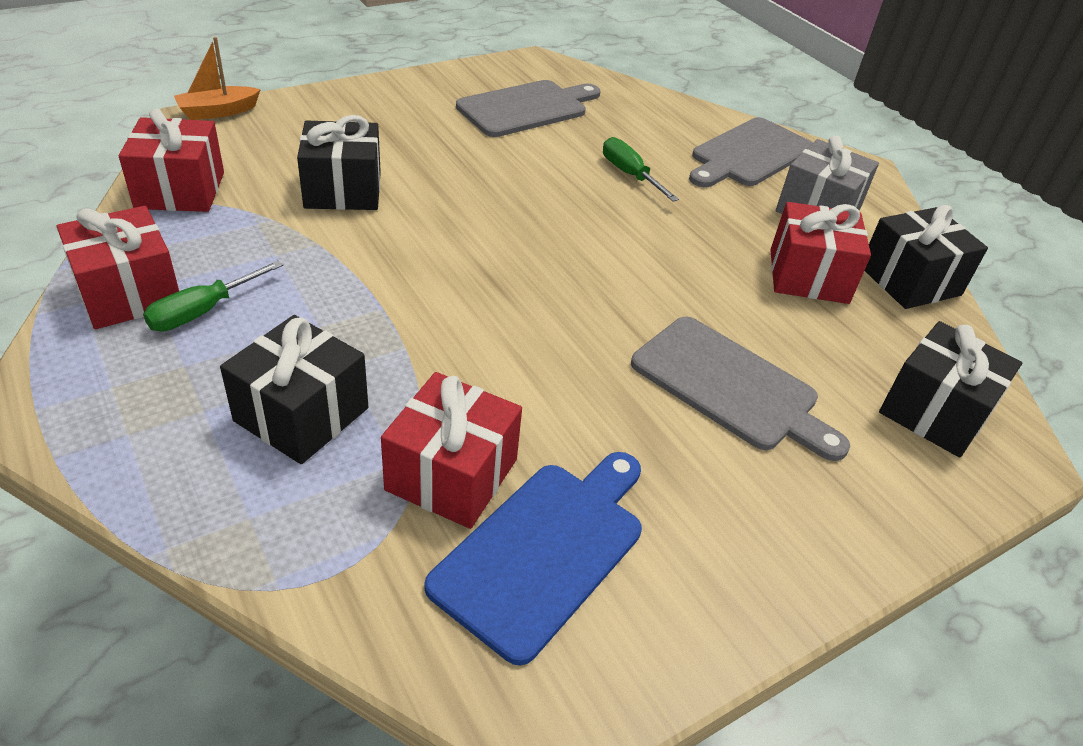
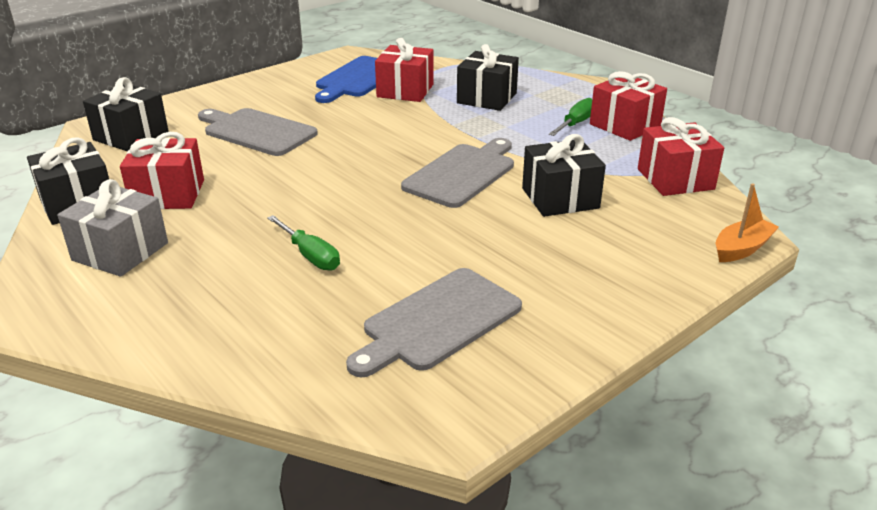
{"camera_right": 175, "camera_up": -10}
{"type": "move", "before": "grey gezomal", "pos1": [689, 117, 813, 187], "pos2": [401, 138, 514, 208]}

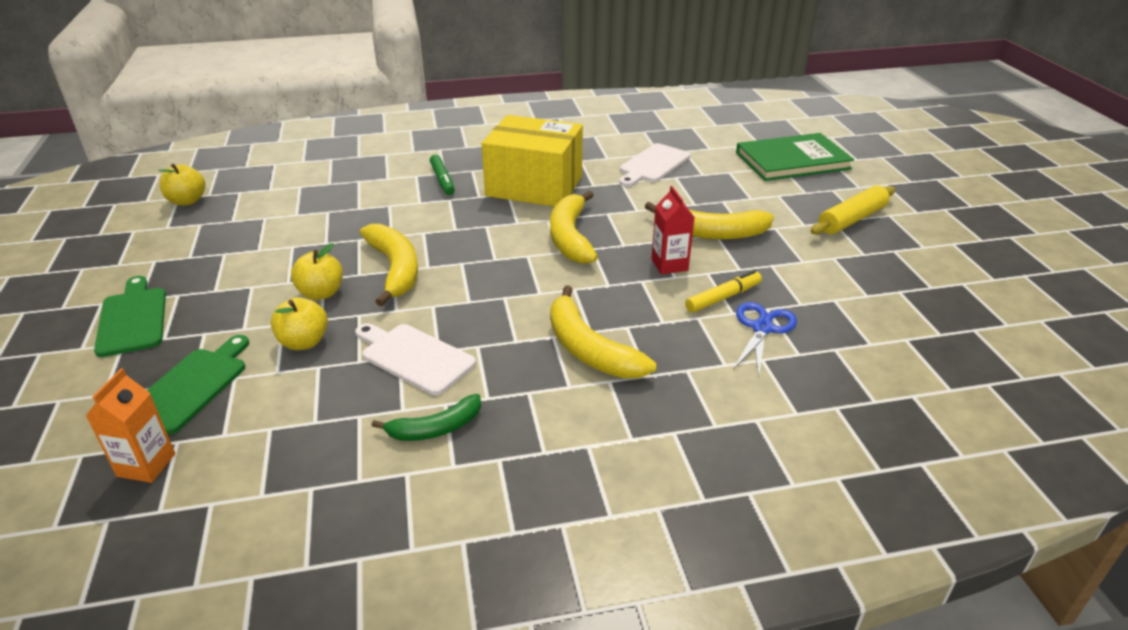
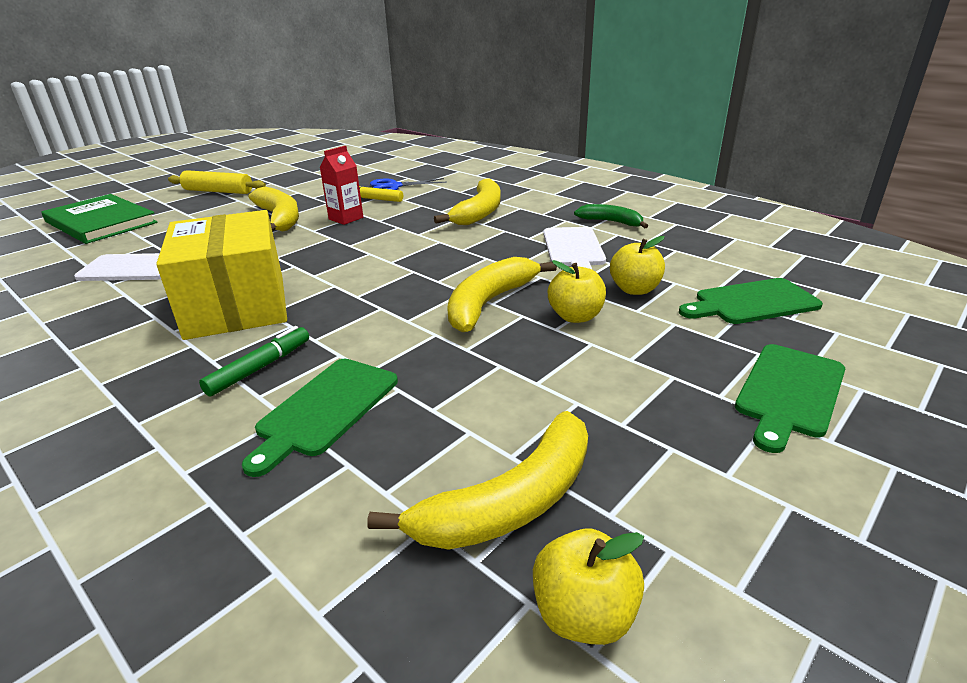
{"camera_right": -125, "camera_up": -5}
{"type": "delete", "before": "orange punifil", "pos1": [86, 368, 175, 483]}
{"type": "insert", "after": "green gezomal", "pos2": [242, 359, 398, 477]}
{"type": "move", "before": "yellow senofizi", "pos1": [550, 191, 598, 264], "pos2": [367, 411, 588, 550]}

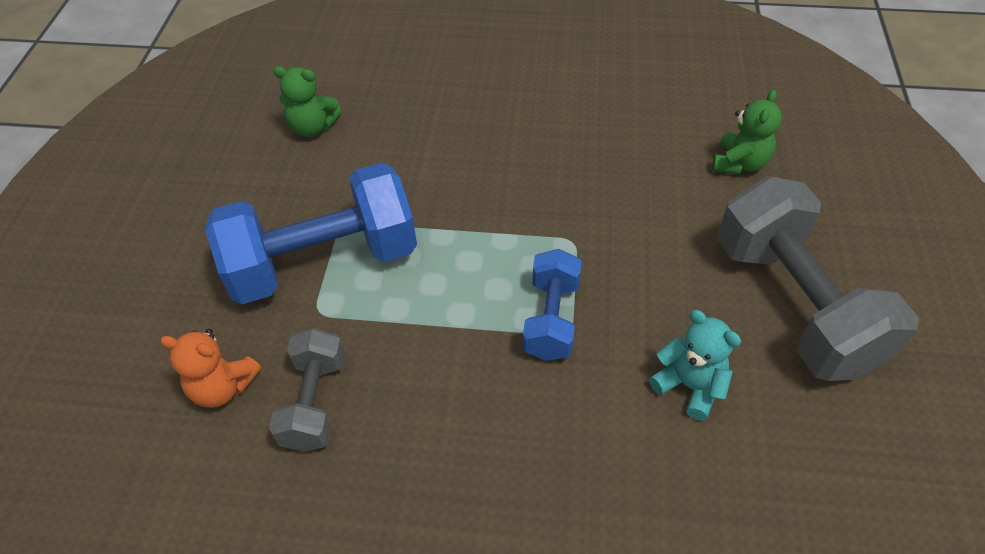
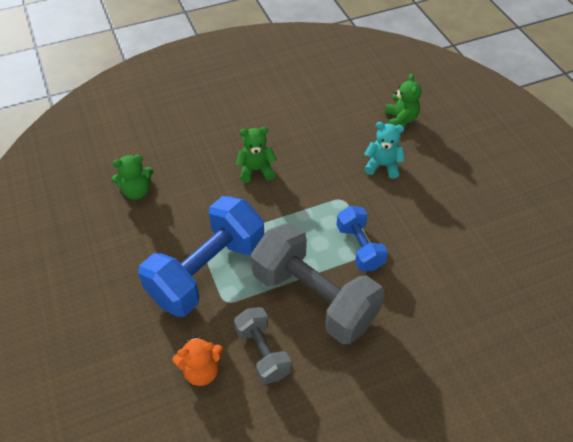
{"camera_right": -30, "camera_up": 0}
{"type": "insert", "after": "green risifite", "pos2": [236, 127, 277, 183]}
{"type": "move", "before": "turquoise risifite", "pos1": [649, 310, 741, 421], "pos2": [364, 122, 405, 179]}
{"type": "move", "before": "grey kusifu", "pos1": [717, 176, 919, 381], "pos2": [251, 223, 385, 344]}

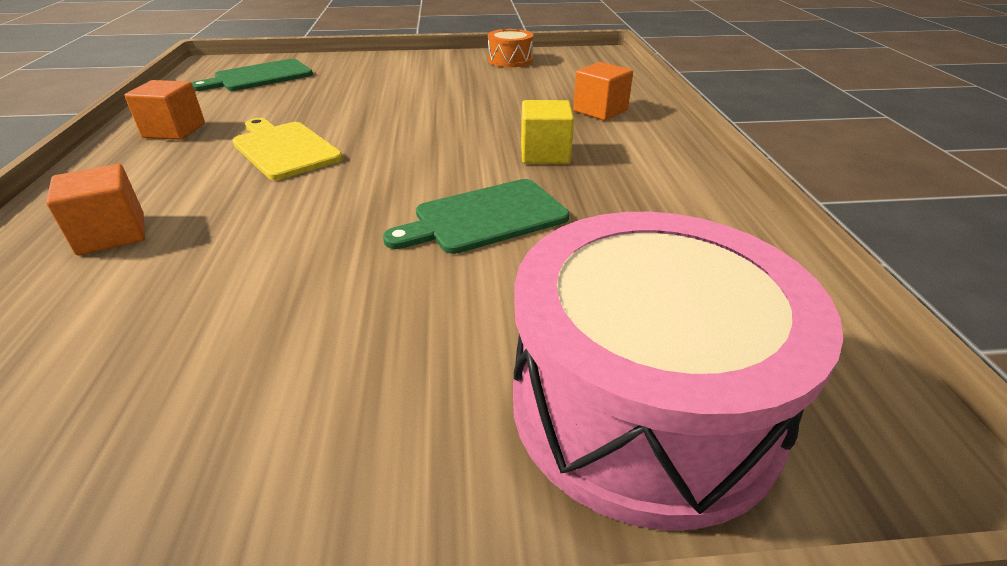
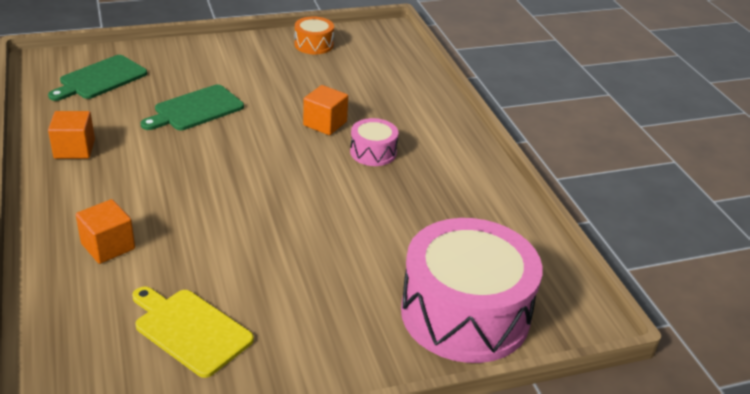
{"camera_right": -15, "camera_up": 0}
{"type": "move", "before": "yellow gezomal", "pos1": [232, 118, 343, 180], "pos2": [132, 286, 254, 378]}
{"type": "move", "before": "green gezomal", "pos1": [383, 179, 569, 254], "pos2": [140, 85, 244, 130]}
{"type": "move", "before": "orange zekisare", "pos1": [573, 62, 633, 121], "pos2": [303, 85, 348, 135]}
{"type": "replace", "before": "yellow zekisare", "after": "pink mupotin", "pos1": [521, 100, 574, 164], "pos2": [350, 118, 399, 166]}

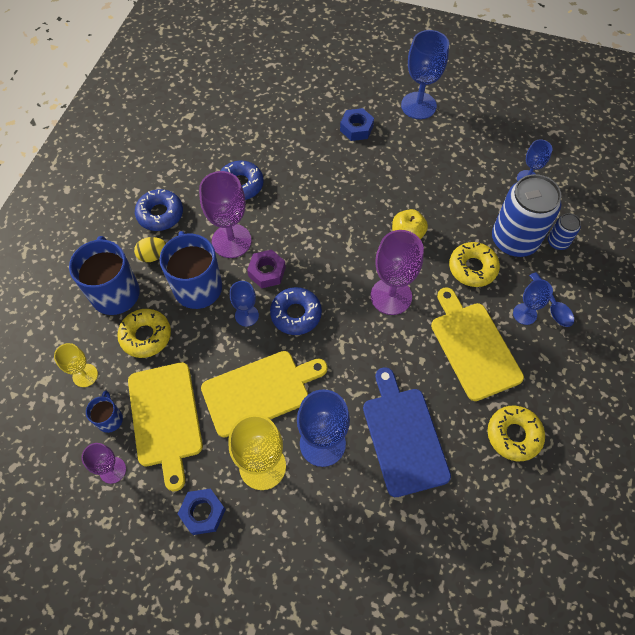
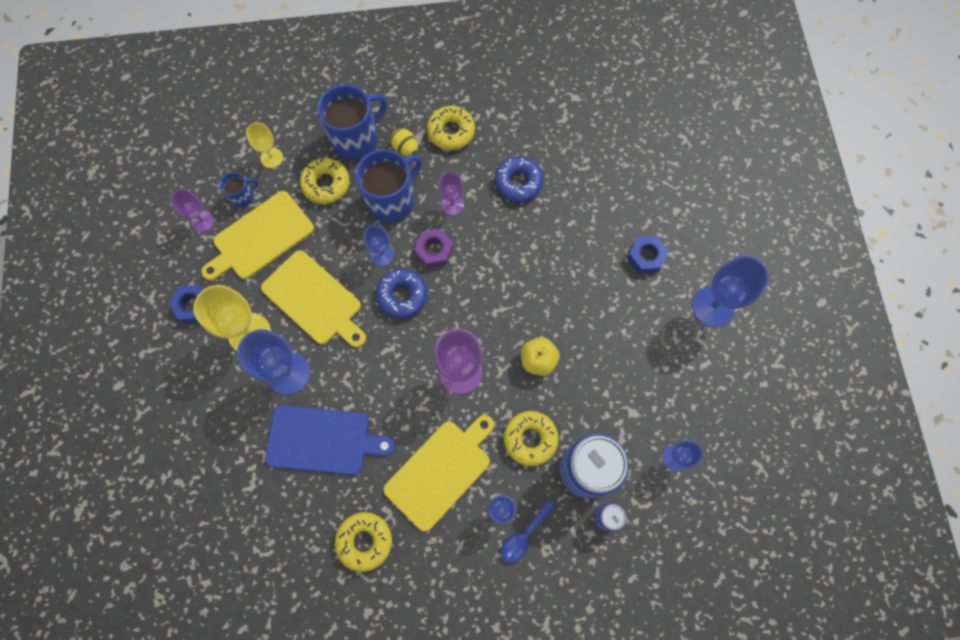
{"camera_right": 65, "camera_up": 10}
{"type": "recolor", "before": "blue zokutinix", "after": "yellow zokutinix", "pos1": [135, 189, 183, 231], "pos2": [427, 106, 475, 150]}
{"type": "rotate", "before": "blue gezomal", "pos1": [363, 367, 451, 497], "pos2": [265, 405, 395, 475], "turn": 45}
{"type": "resize", "before": "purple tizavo", "pos1": [199, 171, 251, 258], "pos2": [439, 172, 464, 216], "scale": 0.57}

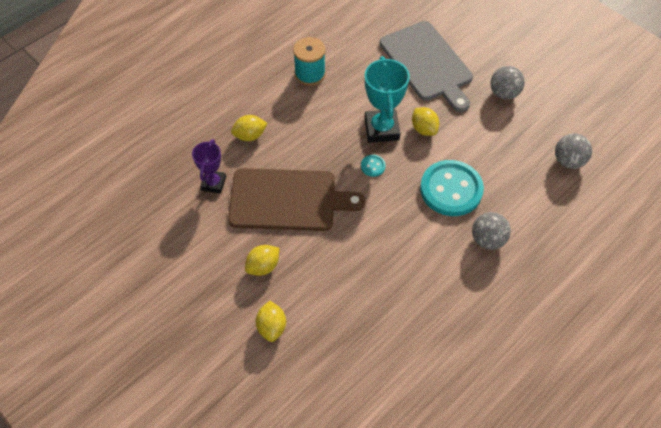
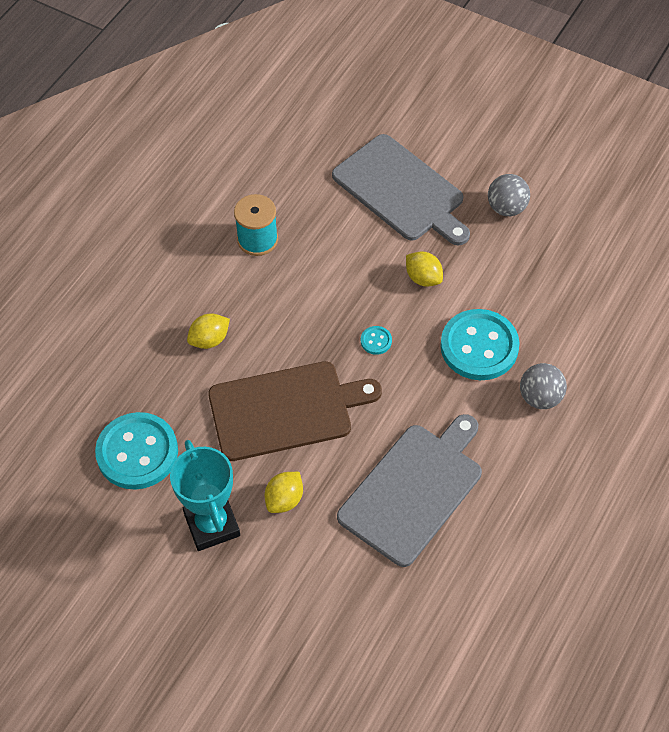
{"camera_right": -15, "camera_up": 0}
{"type": "delete", "before": "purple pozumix", "pos1": [192, 139, 226, 193]}
{"type": "delete", "before": "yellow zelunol", "pos1": [256, 301, 286, 342]}
{"type": "delete", "before": "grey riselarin", "pos1": [555, 133, 592, 169]}
{"type": "insert", "after": "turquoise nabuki", "pos2": [95, 412, 178, 490]}
{"type": "insert", "after": "grey gezomal", "pos2": [337, 414, 482, 567]}
{"type": "move", "before": "turquoise pozumix", "pos1": [364, 56, 410, 143], "pos2": [170, 440, 240, 551]}

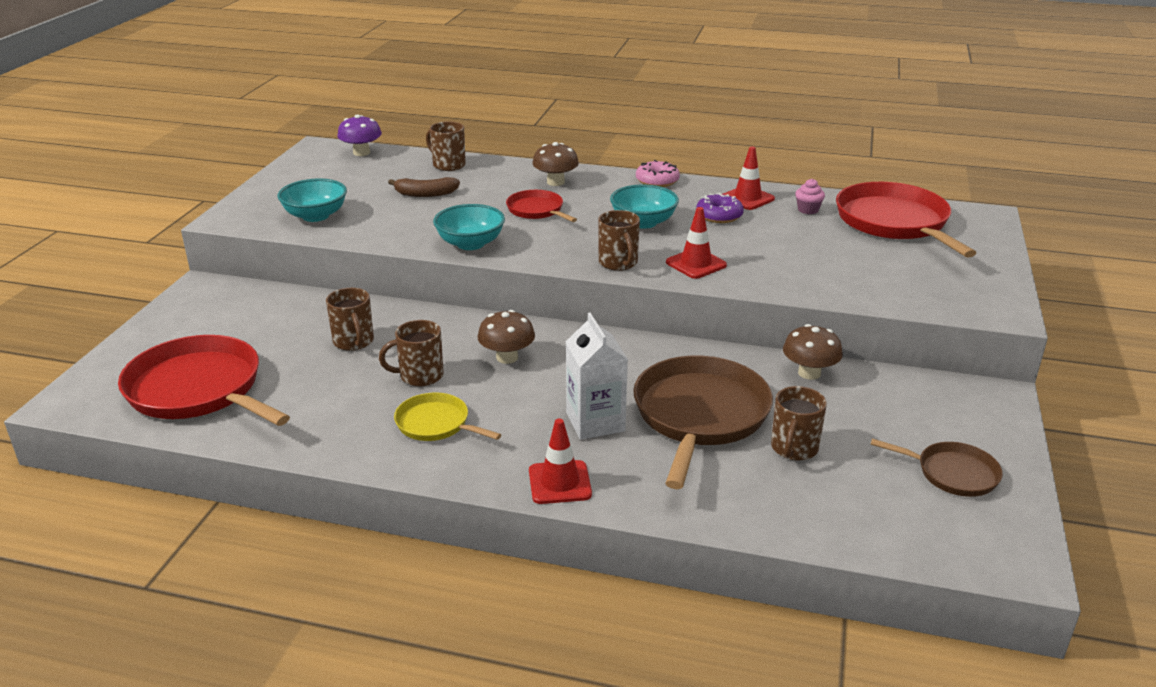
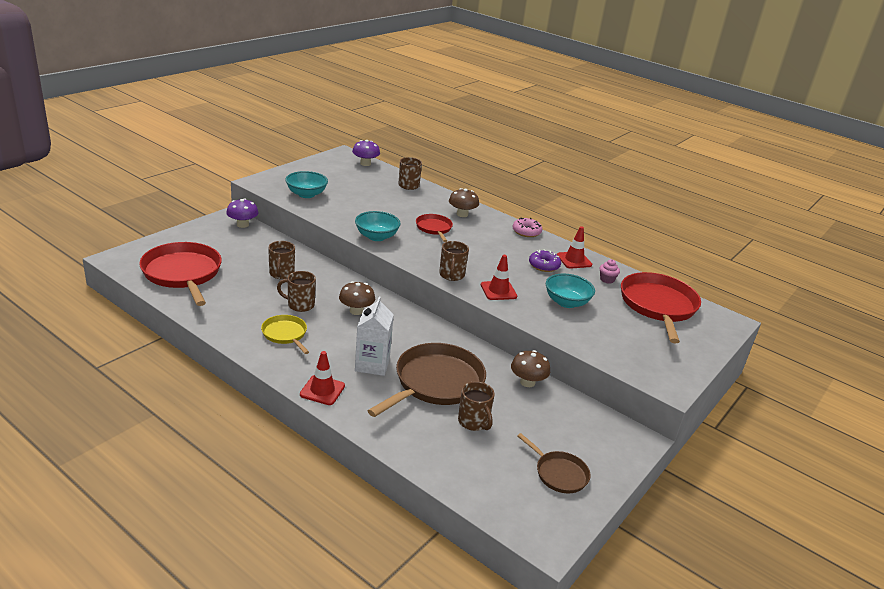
{"camera_right": 20, "camera_up": 0}
{"type": "delete", "before": "brown senofizi", "pos1": [388, 177, 460, 197]}
{"type": "insert", "after": "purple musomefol", "pos2": [226, 198, 258, 228]}
{"type": "move", "before": "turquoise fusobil", "pos1": [610, 184, 679, 229], "pos2": [546, 273, 595, 308]}
{"type": "rotate", "before": "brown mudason", "pos1": [771, 386, 827, 461], "pos2": [458, 382, 495, 431], "turn": -75}

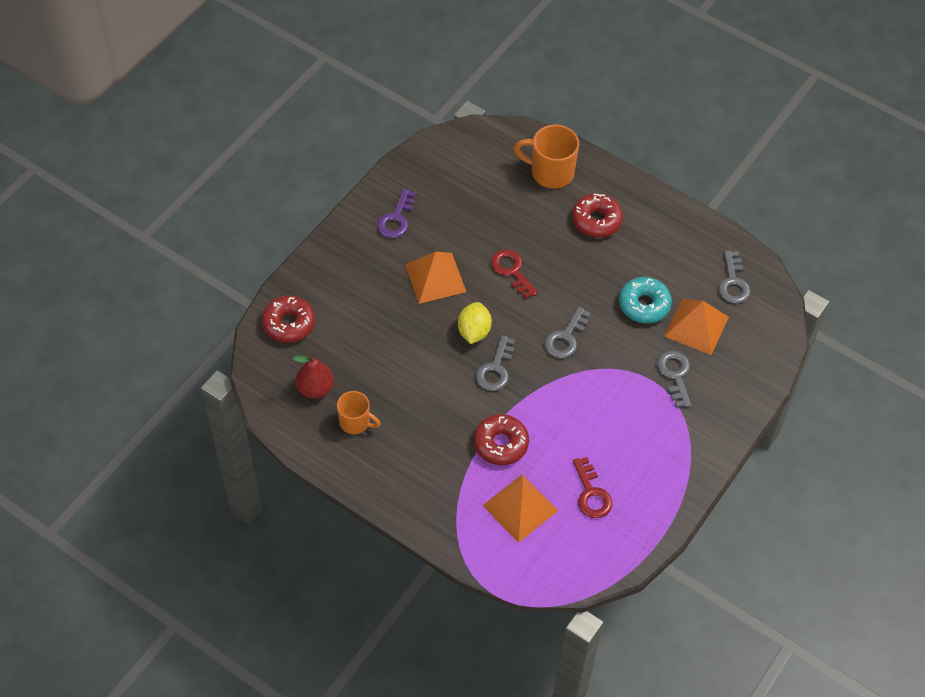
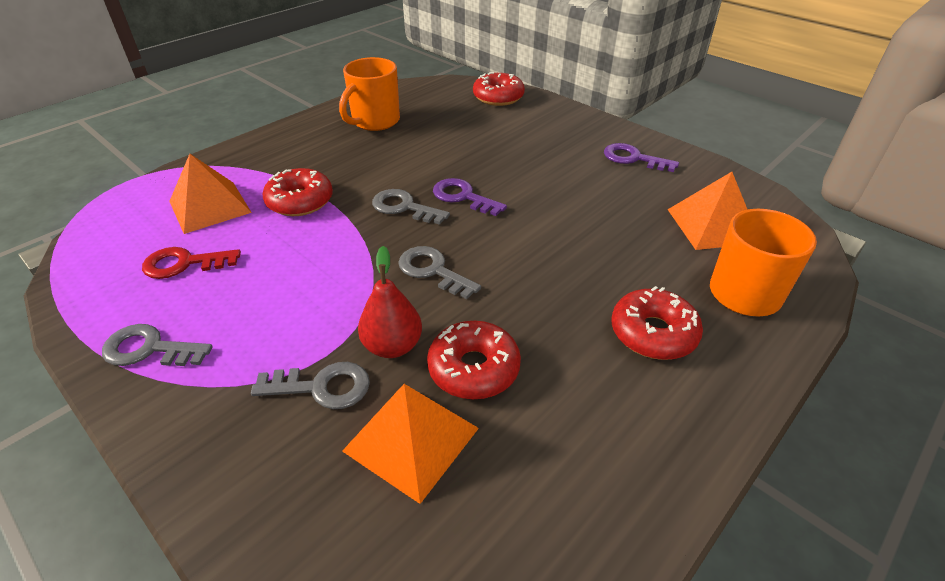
{"camera_right": 100, "camera_up": -15}
{"type": "delete", "before": "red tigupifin", "pos1": [491, 249, 538, 299]}
{"type": "move", "before": "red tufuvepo", "pos1": [293, 355, 334, 398], "pos2": [358, 246, 422, 358]}
{"type": "move", "before": "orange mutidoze", "pos1": [405, 252, 466, 304], "pos2": [667, 172, 748, 250]}
{"type": "move", "before": "grey tigupifin", "pos1": [719, 250, 750, 304], "pos2": [102, 324, 213, 366]}
{"type": "replace", "before": "yellow zelunol", "after": "purple tigupifin", "pos1": [458, 302, 492, 344], "pos2": [433, 178, 507, 216]}
{"type": "recolor", "before": "turquoise zokutinix", "after": "red zokutinix", "pos1": [619, 277, 672, 323], "pos2": [427, 321, 521, 399]}
{"type": "resize", "before": "orange mudason", "pos1": [337, 391, 381, 434], "pos2": [339, 57, 400, 131], "scale": 1.56}

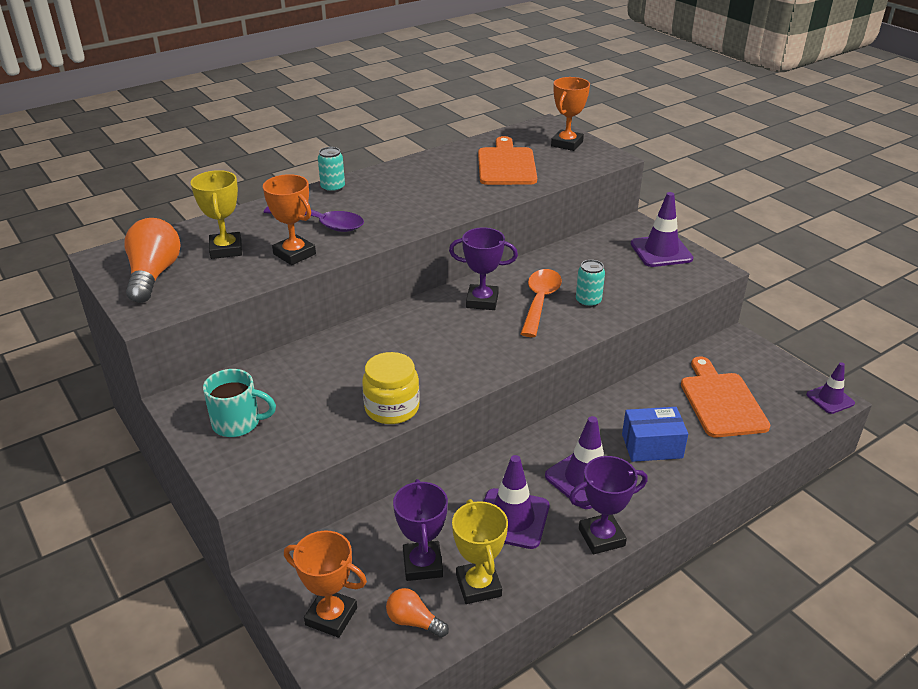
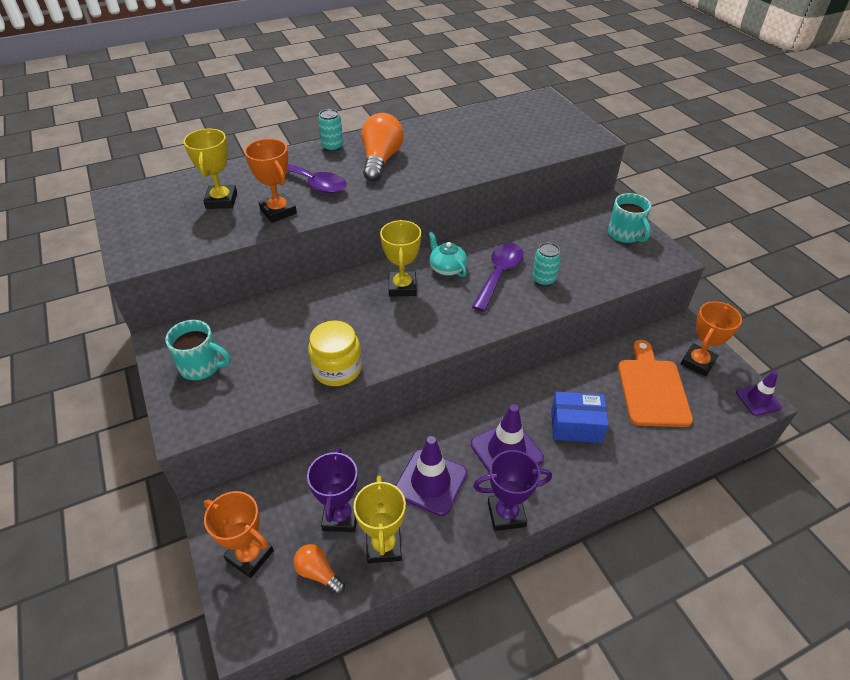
{"camera_right": 10, "camera_up": 10}
{"type": "delete", "before": "orange gezomal", "pos1": [478, 136, 537, 185]}
{"type": "insert", "after": "yellow pozumix", "pos2": [380, 220, 421, 297]}
{"type": "move", "before": "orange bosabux", "pos1": [124, 218, 181, 303], "pos2": [362, 113, 404, 182]}
{"type": "move", "before": "orange pozumix", "pos1": [551, 77, 590, 151], "pos2": [681, 301, 742, 377]}
{"type": "replace", "before": "purple pozumix", "after": "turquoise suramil", "pos1": [449, 227, 518, 310], "pos2": [428, 232, 467, 277]}
{"type": "replace", "before": "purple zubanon", "after": "turquoise mudason", "pos1": [631, 192, 693, 267], "pos2": [608, 193, 651, 243]}
{"type": "recolor", "before": "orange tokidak", "after": "purple tokidak", "pos1": [521, 269, 562, 337], "pos2": [472, 243, 523, 312]}

